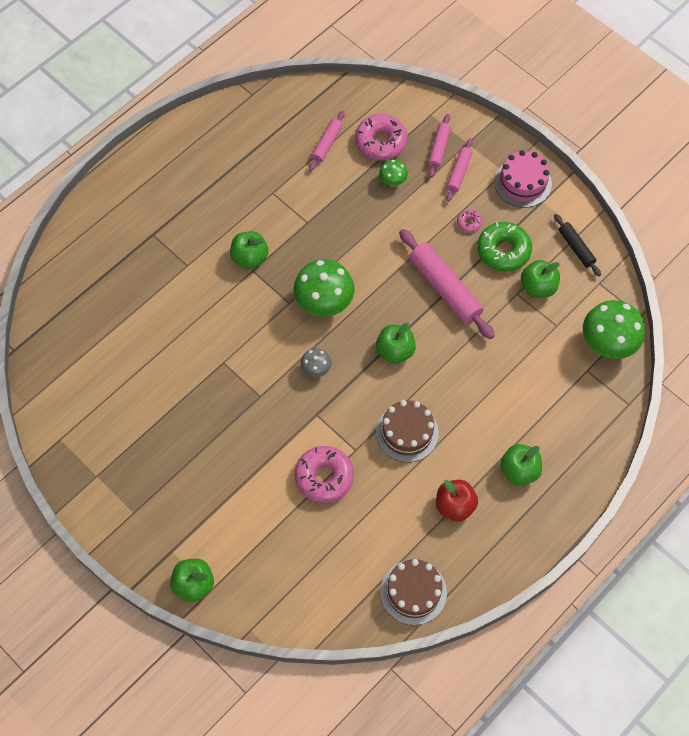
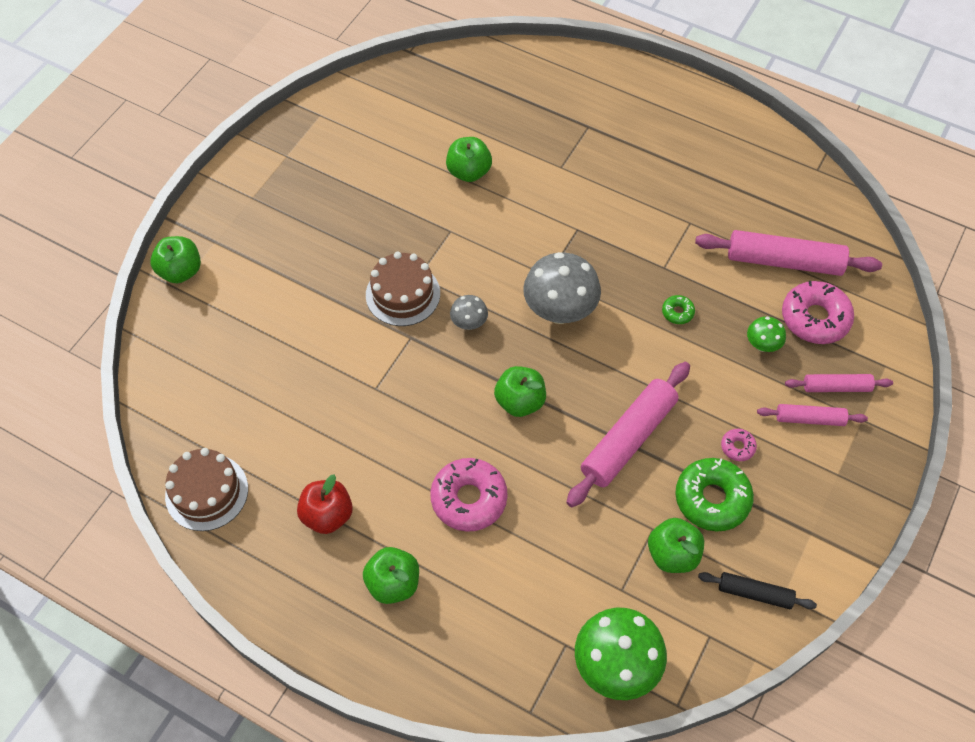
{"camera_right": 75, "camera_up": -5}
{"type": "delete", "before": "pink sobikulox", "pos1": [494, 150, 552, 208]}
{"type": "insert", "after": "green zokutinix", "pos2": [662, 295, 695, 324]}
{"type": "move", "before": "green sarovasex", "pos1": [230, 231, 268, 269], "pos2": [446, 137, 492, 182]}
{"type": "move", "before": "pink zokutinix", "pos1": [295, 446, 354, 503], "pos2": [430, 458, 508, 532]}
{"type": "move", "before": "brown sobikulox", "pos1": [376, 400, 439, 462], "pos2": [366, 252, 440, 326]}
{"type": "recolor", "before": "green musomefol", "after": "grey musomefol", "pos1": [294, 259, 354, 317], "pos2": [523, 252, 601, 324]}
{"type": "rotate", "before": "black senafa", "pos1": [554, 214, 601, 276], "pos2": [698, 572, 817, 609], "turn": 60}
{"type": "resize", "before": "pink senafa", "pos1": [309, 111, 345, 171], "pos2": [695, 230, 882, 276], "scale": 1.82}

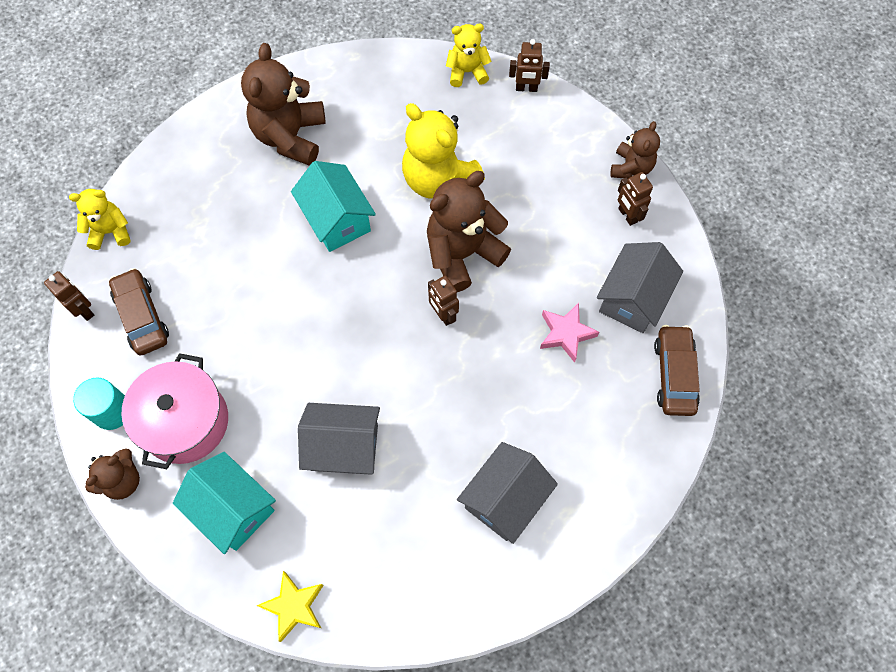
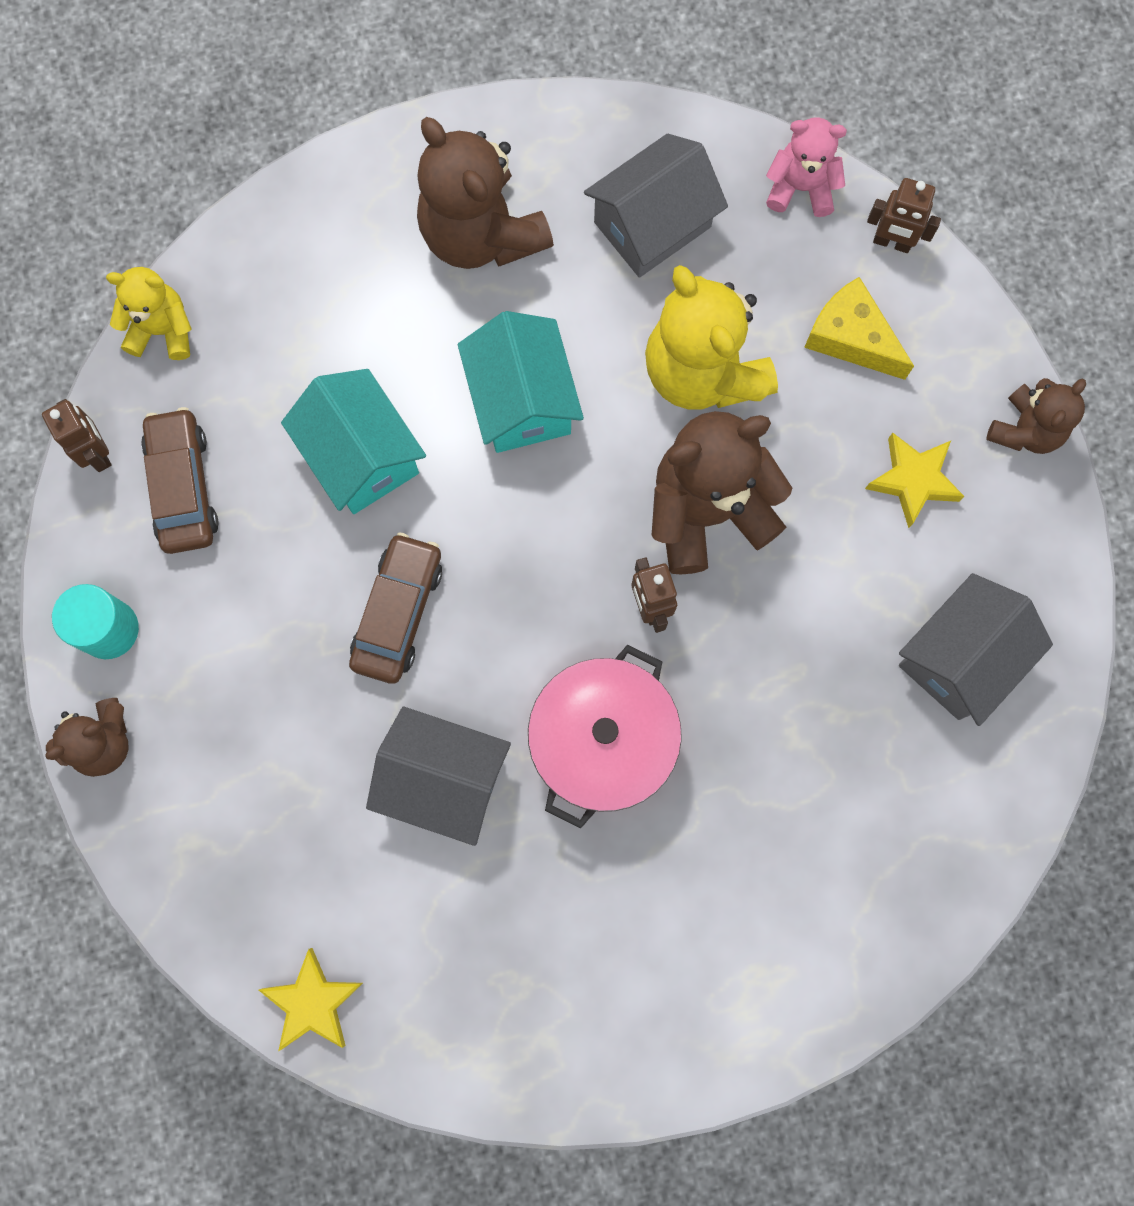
{"camera_right": 15, "camera_up": 10}
{"type": "delete", "before": "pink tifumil", "pos1": [540, 303, 599, 363]}
{"type": "delete", "before": "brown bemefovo", "pos1": [618, 172, 653, 226]}
{"type": "insert", "after": "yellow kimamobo", "pos2": [804, 277, 914, 380]}
{"type": "insert", "after": "yellow tifumil", "pos2": [865, 433, 964, 528]}
{"type": "move", "before": "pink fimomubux", "pos1": [121, 353, 228, 469], "pos2": [528, 644, 682, 829]}
{"type": "move", "before": "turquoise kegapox", "pos1": [173, 452, 276, 554], "pos2": [281, 369, 426, 514]}
{"type": "move", "before": "grey kegapox", "pos1": [457, 442, 558, 544], "pos2": [584, 134, 728, 278]}
{"type": "move", "before": "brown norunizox", "pos1": [654, 325, 700, 416], "pos2": [349, 532, 442, 684]}
{"type": "recolor", "before": "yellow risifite", "after": "pink risifite", "pos1": [446, 24, 492, 87], "pos2": [766, 117, 847, 217]}
{"type": "rotate", "before": "brown risifite", "pos1": [241, 43, 326, 166], "pos2": [417, 117, 554, 269], "turn": -60}

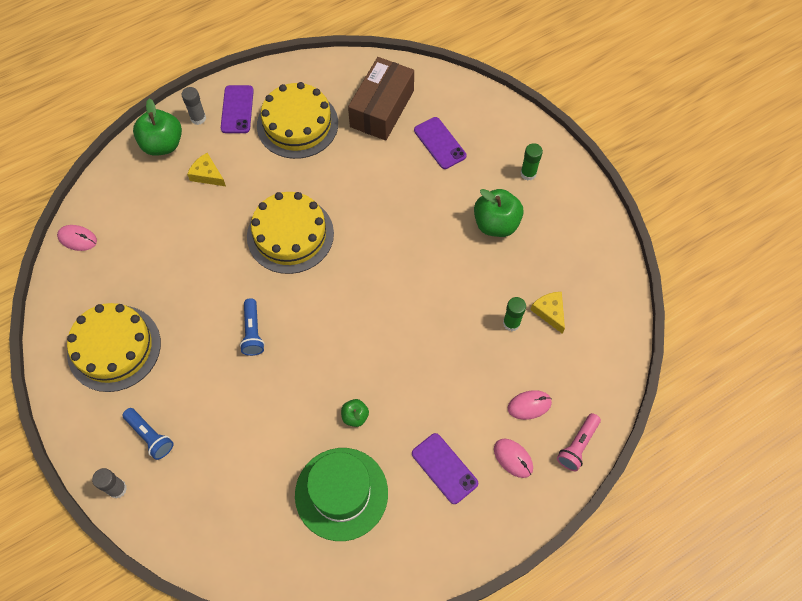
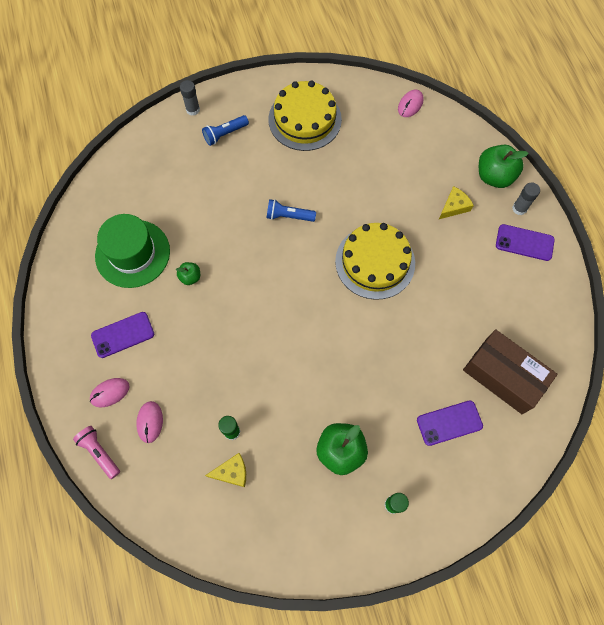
{"camera_right": 105, "camera_up": 5}
{"type": "delete", "before": "yellow sobikulox", "pos1": [257, 82, 338, 159]}

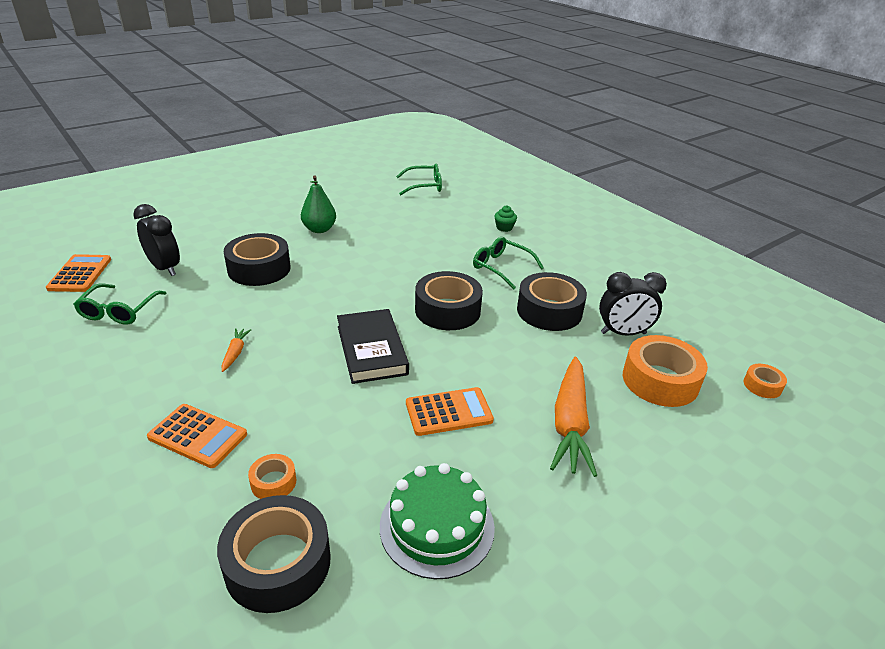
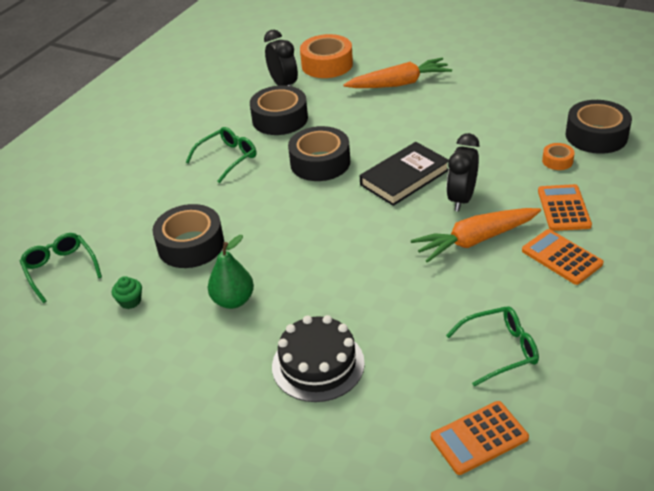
{"camera_right": -110, "camera_up": 5}
{"type": "delete", "before": "green sobikulox", "pos1": [380, 463, 495, 579]}
{"type": "delete", "before": "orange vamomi", "pos1": [743, 364, 787, 398]}
{"type": "insert", "after": "black sobikulox", "pos2": [272, 315, 365, 402]}
{"type": "move", "before": "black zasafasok", "pos1": [133, 204, 180, 276], "pos2": [447, 133, 479, 211]}
{"type": "move", "before": "black vamomi", "pos1": [224, 233, 291, 286], "pos2": [153, 204, 224, 268]}
{"type": "move", "before": "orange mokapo", "pos1": [406, 387, 494, 436], "pos2": [522, 229, 604, 285]}
{"type": "move", "before": "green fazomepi", "pos1": [494, 206, 517, 232], "pos2": [112, 276, 142, 309]}
{"type": "rotate", "before": "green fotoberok", "pos1": [473, 237, 544, 290], "pos2": [186, 127, 256, 183], "turn": -150}
{"type": "resize", "before": "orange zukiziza", "pos1": [221, 328, 251, 372], "pos2": [411, 208, 541, 263], "scale": 2.22}

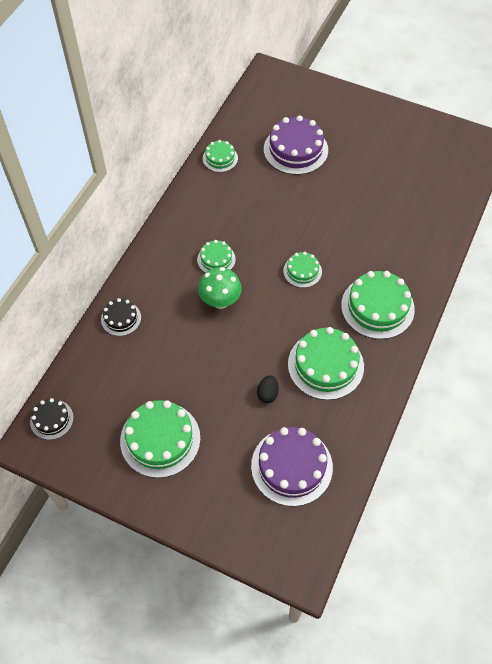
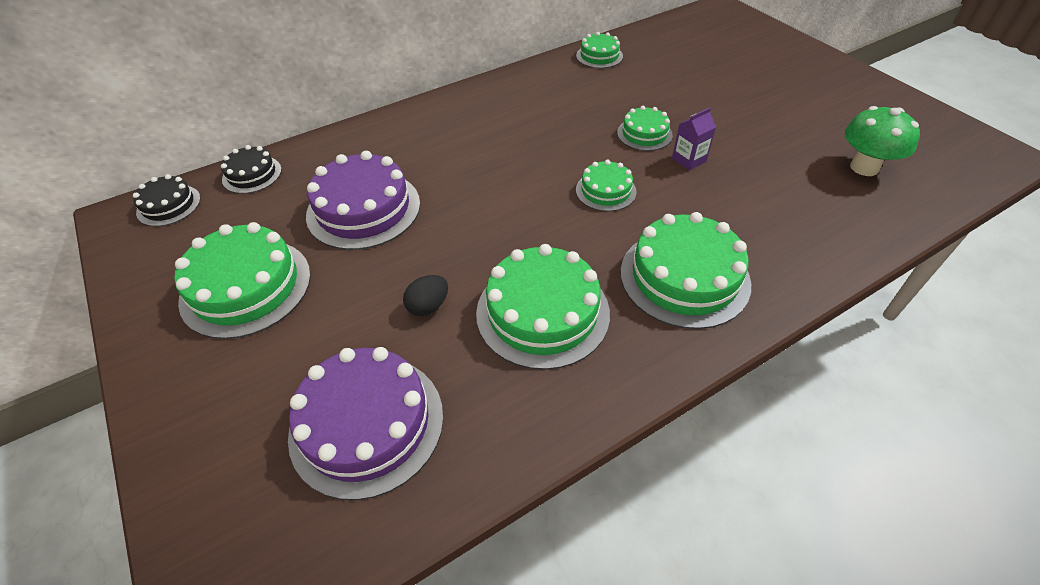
{"camera_right": 35, "camera_up": -10}
{"type": "insert", "after": "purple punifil", "pos2": [672, 107, 716, 170]}
{"type": "move", "before": "black sobikulox", "pos1": [101, 298, 141, 336], "pos2": [221, 145, 282, 194]}
{"type": "move", "before": "green sobikulox", "pos1": [197, 240, 236, 273], "pos2": [617, 106, 673, 151]}
{"type": "move", "before": "green musomefol", "pos1": [198, 267, 242, 309], "pos2": [845, 106, 920, 176]}
{"type": "move", "before": "purple sobikulox", "pos1": [264, 115, 328, 175], "pos2": [306, 151, 420, 250]}

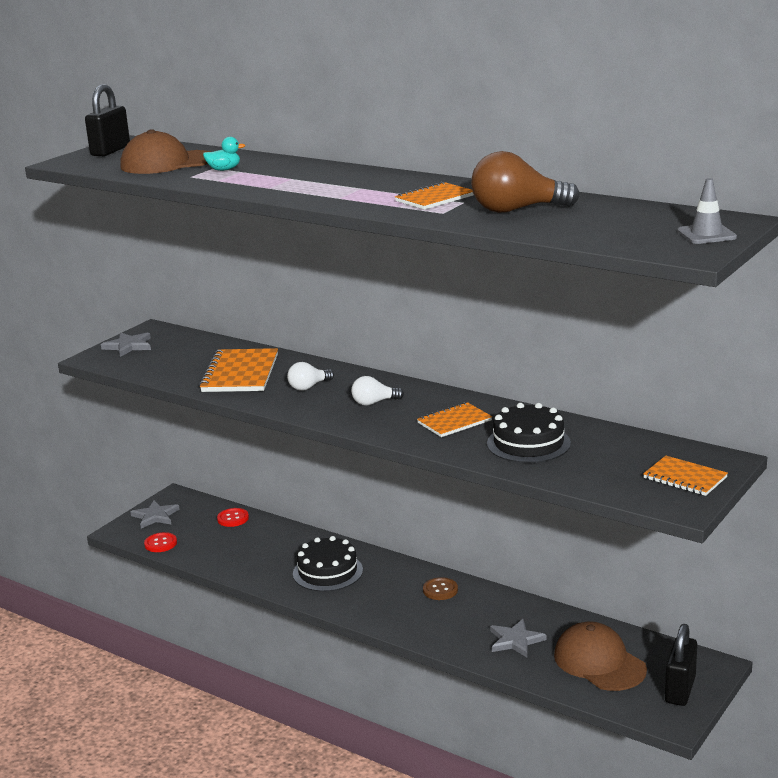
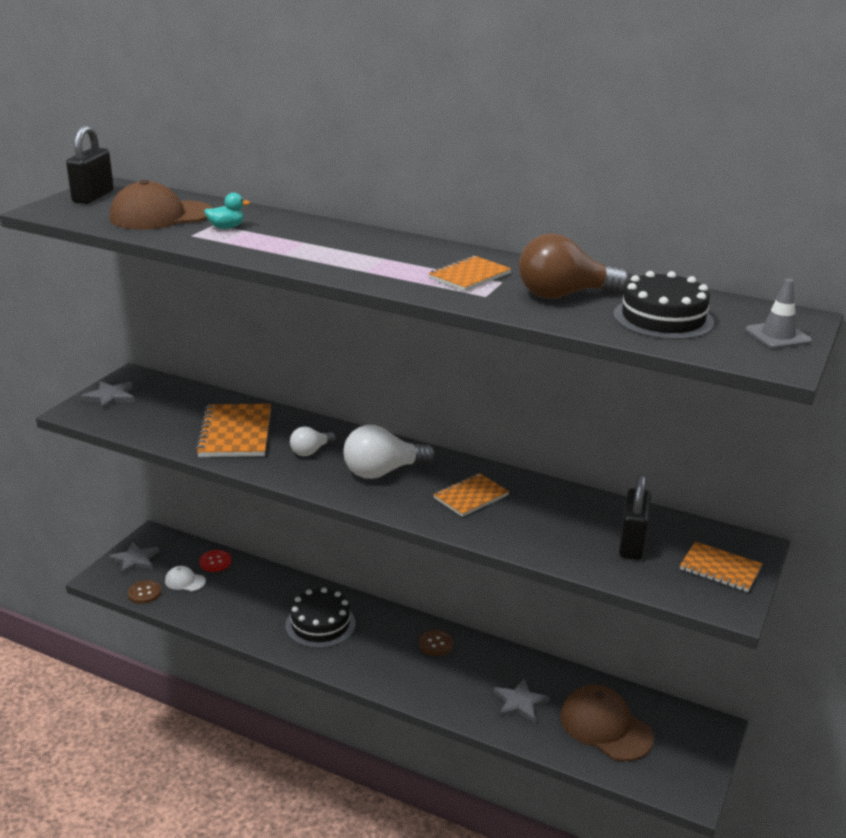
{"camera_right": -10, "camera_up": 5}
{"type": "insert", "after": "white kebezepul", "pos2": [165, 566, 206, 591]}
{"type": "move", "before": "black sobikulox", "pos1": [487, 403, 571, 463], "pos2": [613, 271, 714, 340]}
{"type": "move", "before": "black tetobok", "pos1": [665, 624, 697, 706], "pos2": [619, 474, 651, 560]}
{"type": "recolor", "before": "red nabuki", "after": "brown nabuki", "pos1": [144, 532, 177, 552], "pos2": [128, 580, 161, 604]}
{"type": "resize", "before": "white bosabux", "pos1": [351, 376, 404, 406], "pos2": [343, 425, 435, 479], "scale": 1.76}

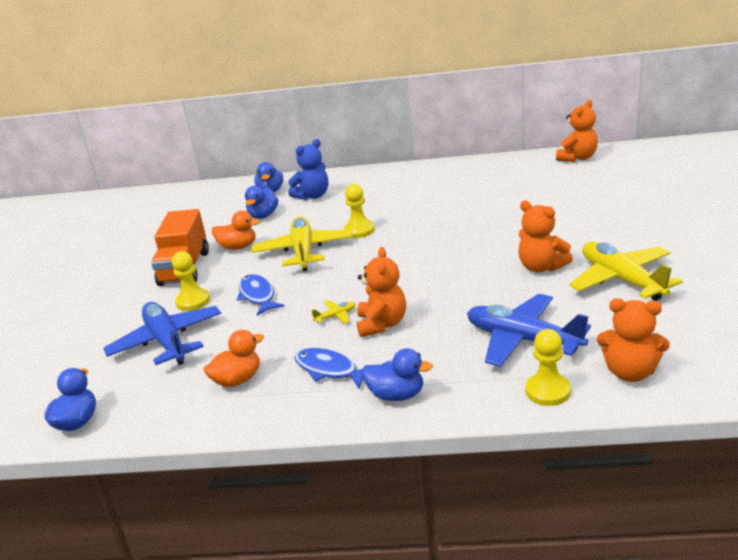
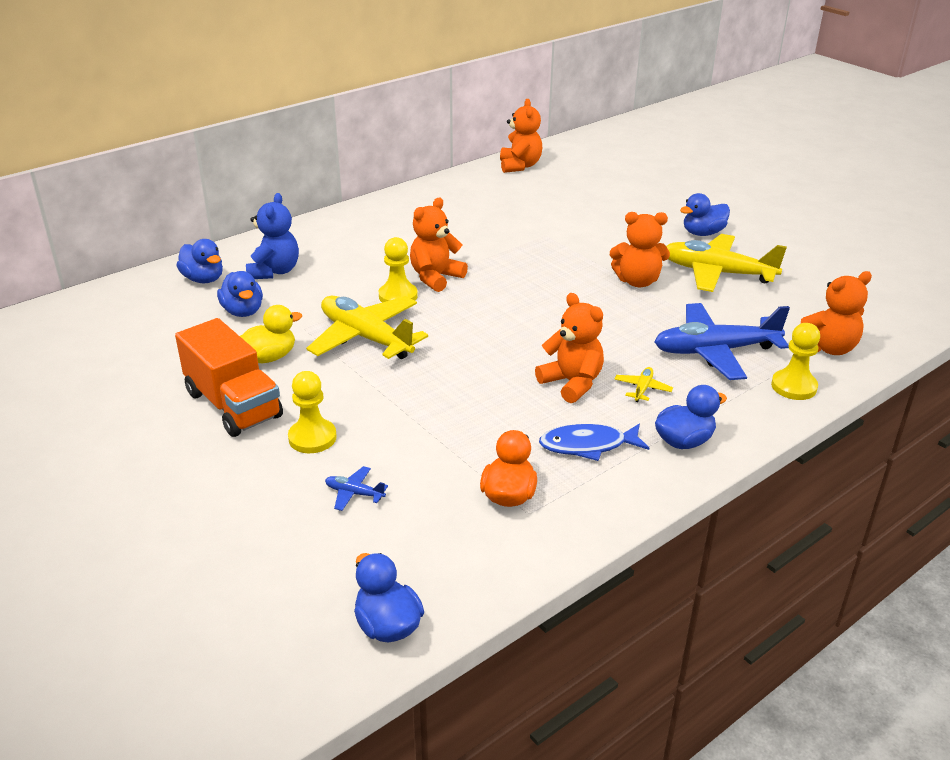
{"camera_right": -45, "camera_up": 5}
{"type": "delete", "before": "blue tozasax", "pos1": [237, 274, 284, 316]}
{"type": "insert", "after": "orange risifite", "pos2": [410, 198, 468, 292]}
{"type": "insert", "after": "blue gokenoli", "pos2": [680, 193, 730, 236]}
{"type": "move", "before": "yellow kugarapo", "pos1": [311, 300, 356, 324], "pos2": [614, 367, 673, 402]}
{"type": "recolor", "before": "orange gokenoli", "after": "yellow gokenoli", "pos1": [212, 211, 260, 250], "pos2": [240, 305, 302, 363]}
{"type": "resize", "before": "blue kugarapo", "pos1": [103, 302, 221, 365], "pos2": [325, 466, 388, 511], "scale": 0.41}

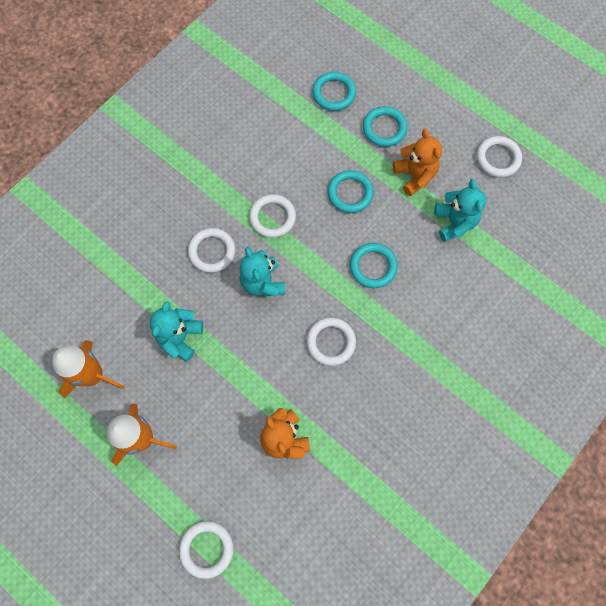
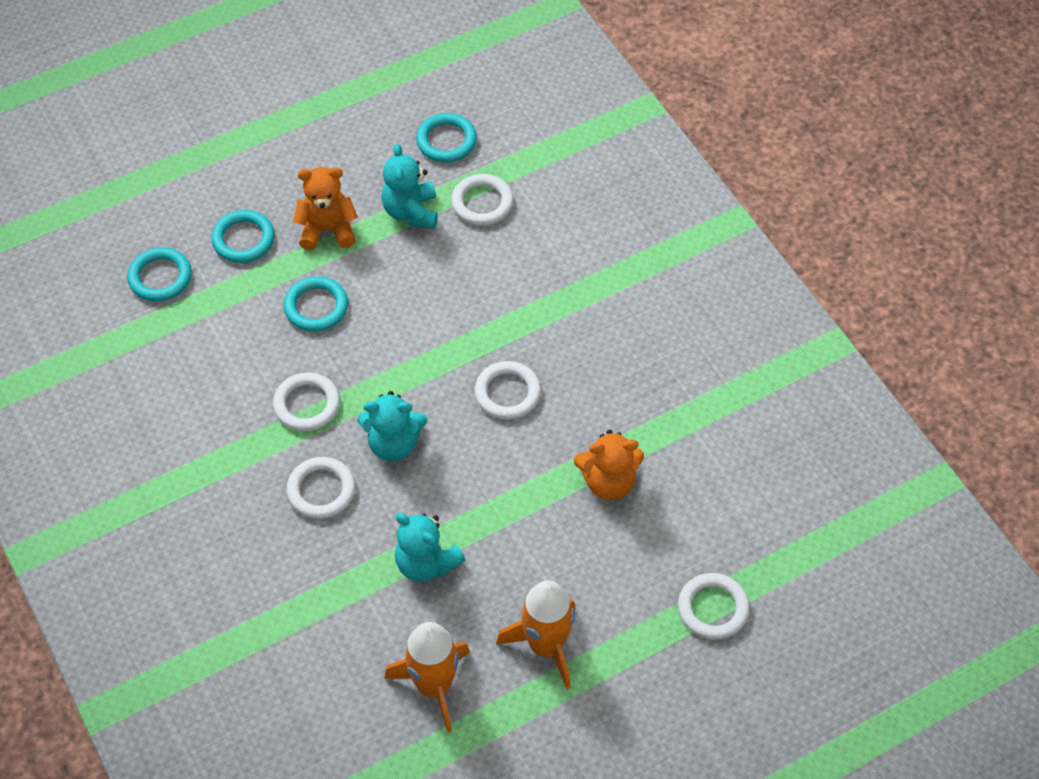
{"camera_right": -70, "camera_up": -15}
{"type": "move", "before": "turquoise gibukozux", "pos1": [350, 243, 398, 288], "pos2": [416, 113, 477, 163]}
{"type": "move", "before": "white gibukozux", "pos1": [477, 136, 522, 178], "pos2": [451, 174, 513, 226]}
{"type": "rotate", "before": "turquoise risifite", "pos1": [434, 179, 486, 242], "pos2": [381, 144, 438, 229], "turn": -105}

